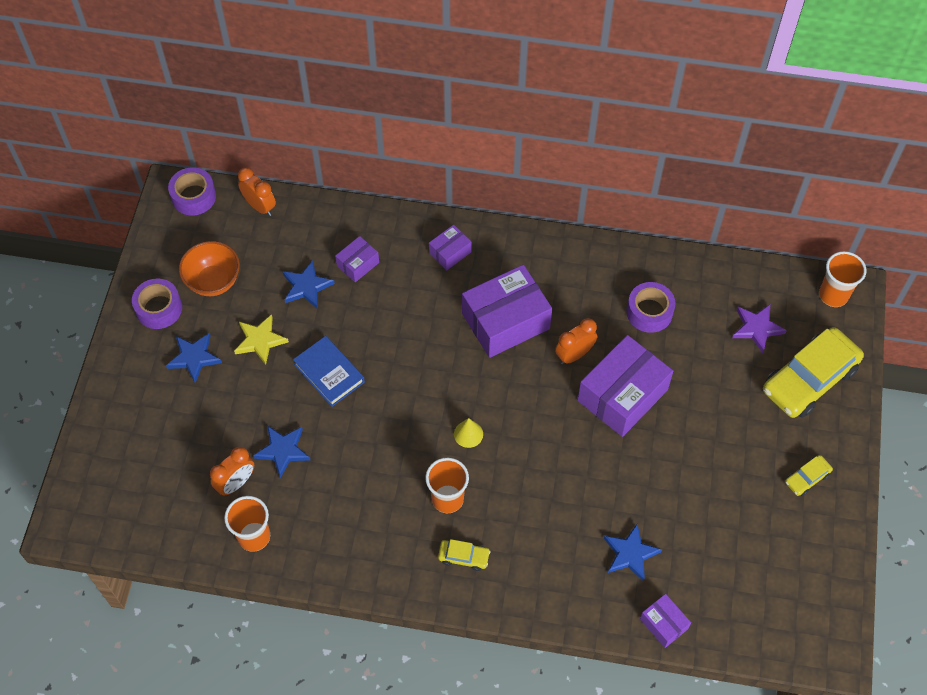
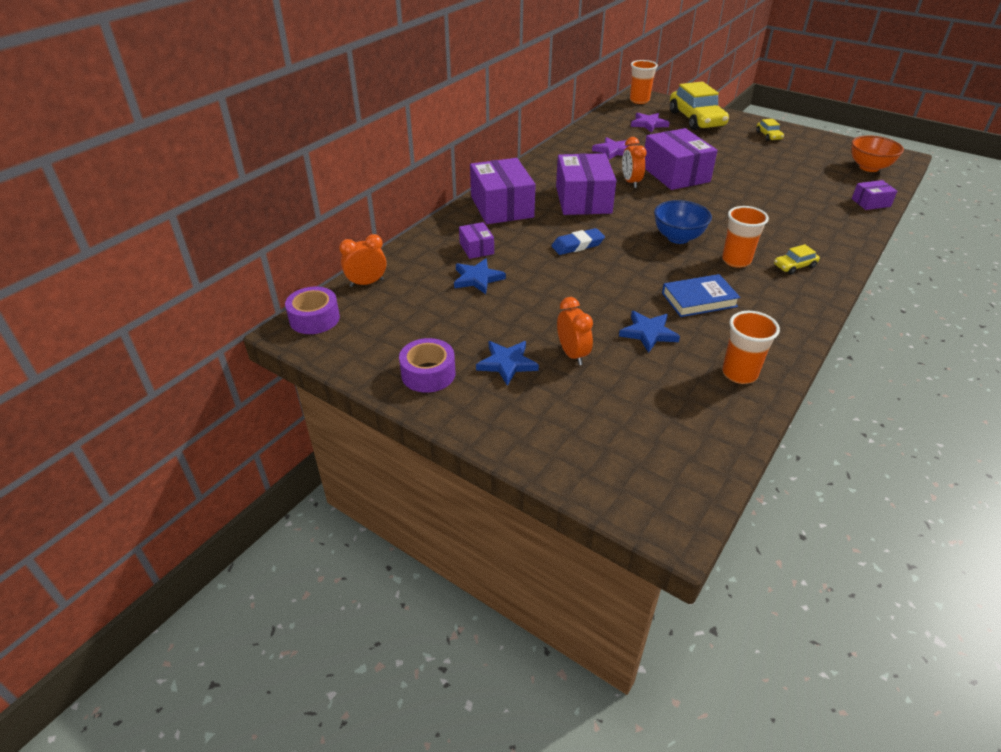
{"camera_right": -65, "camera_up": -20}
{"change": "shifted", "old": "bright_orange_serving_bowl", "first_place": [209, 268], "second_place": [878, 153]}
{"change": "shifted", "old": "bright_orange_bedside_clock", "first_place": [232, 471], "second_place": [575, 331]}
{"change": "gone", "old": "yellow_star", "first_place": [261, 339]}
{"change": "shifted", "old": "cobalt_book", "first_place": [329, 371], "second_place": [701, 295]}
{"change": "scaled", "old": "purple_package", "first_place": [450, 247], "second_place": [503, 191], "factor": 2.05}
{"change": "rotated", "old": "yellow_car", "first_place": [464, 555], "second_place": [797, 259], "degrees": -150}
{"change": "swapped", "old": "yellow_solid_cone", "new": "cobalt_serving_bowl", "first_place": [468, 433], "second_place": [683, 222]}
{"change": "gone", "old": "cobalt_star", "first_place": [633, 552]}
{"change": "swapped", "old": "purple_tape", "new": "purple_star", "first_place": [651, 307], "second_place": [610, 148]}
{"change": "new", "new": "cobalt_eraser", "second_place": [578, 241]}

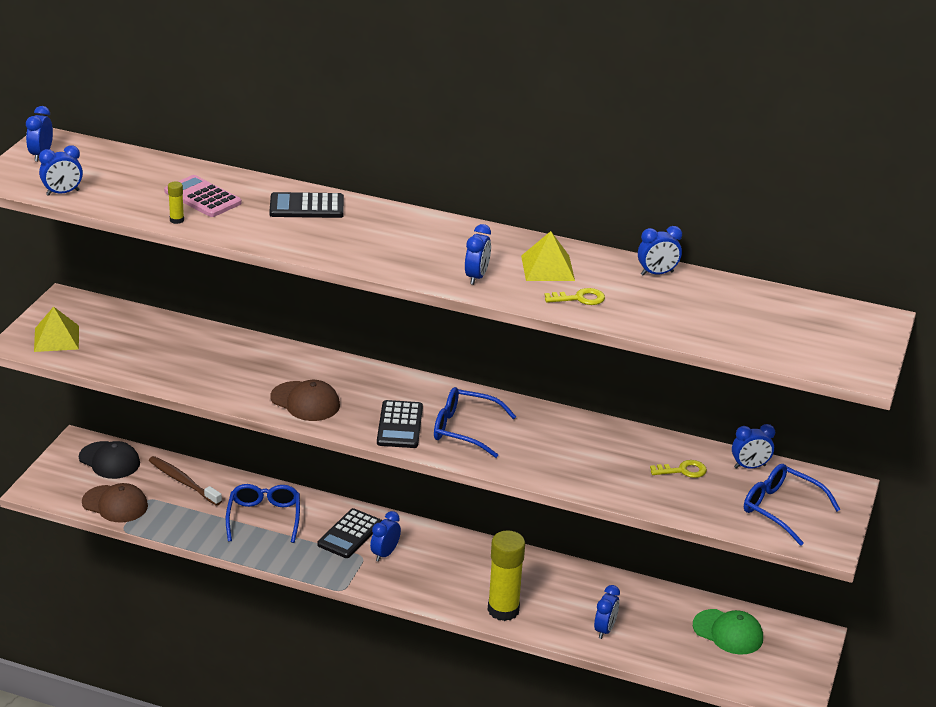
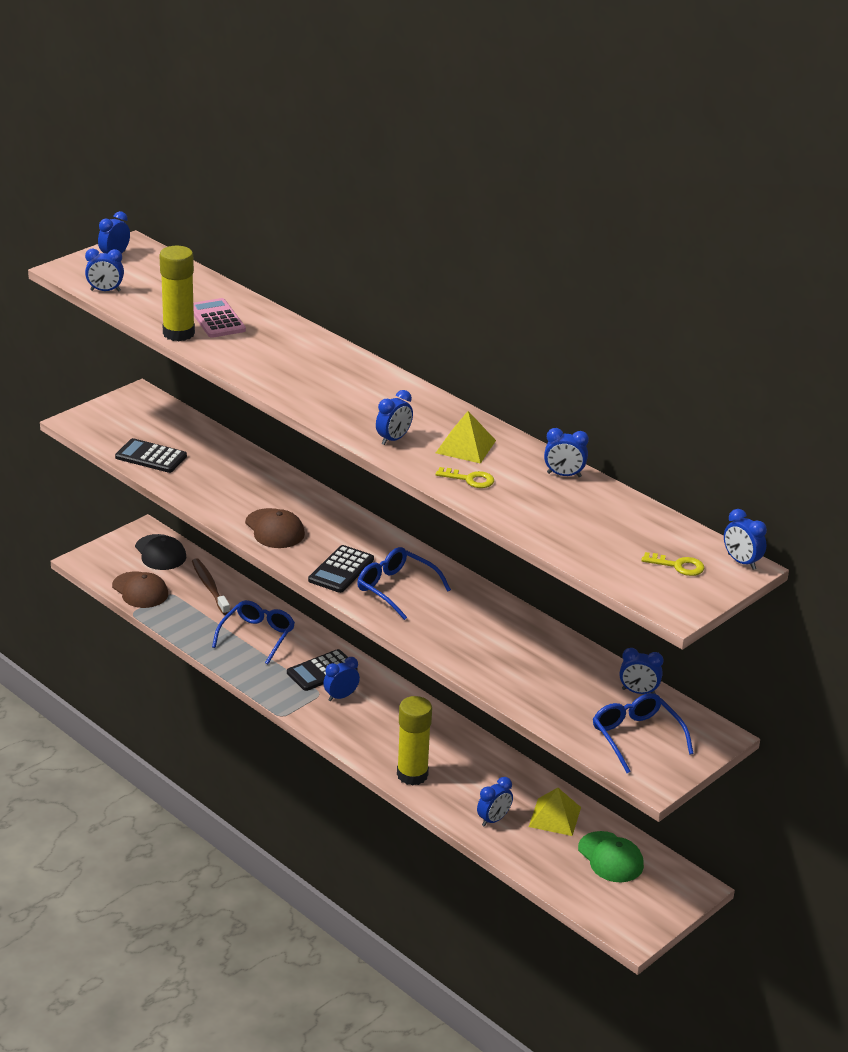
{"camera_right": 25, "camera_up": 0}
{"change": "shifted", "old": "yellow_pyramid", "first_place": [56, 329], "second_place": [555, 812]}
{"change": "scaled", "old": "yellow_stick_of_glue", "first_place": [176, 203], "second_place": [177, 293], "factor": 2.42}
{"change": "shifted", "old": "jet-black_adding_machine", "first_place": [306, 205], "second_place": [151, 455]}
{"change": "shifted", "old": "yellow_key", "first_place": [678, 469], "second_place": [672, 564]}
{"change": "new", "new": "cobalt_bedside_clock", "second_place": [745, 539]}

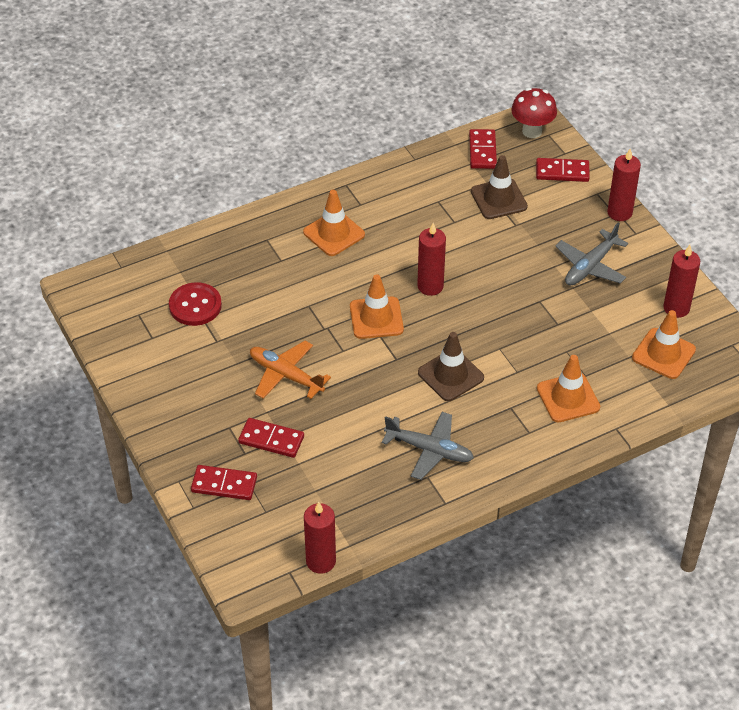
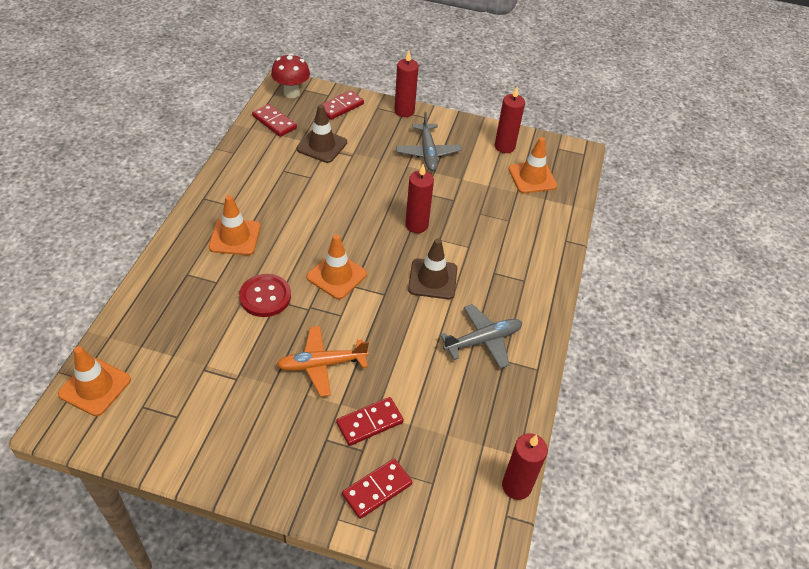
{"camera_right": -50, "camera_up": 0}
{"change": "shifted", "old": "red_sewing_button", "first_place": [195, 304], "second_place": [265, 295]}
{"change": "shifted", "old": "red_candle", "first_place": [431, 259], "second_place": [419, 198]}
{"change": "shifted", "old": "bright_orange_safety_cone", "first_place": [568, 388], "second_place": [94, 381]}

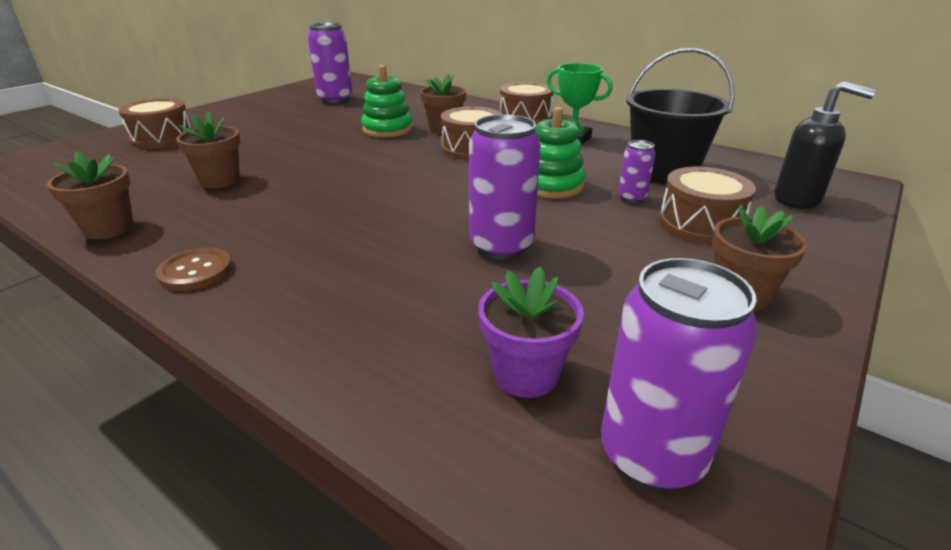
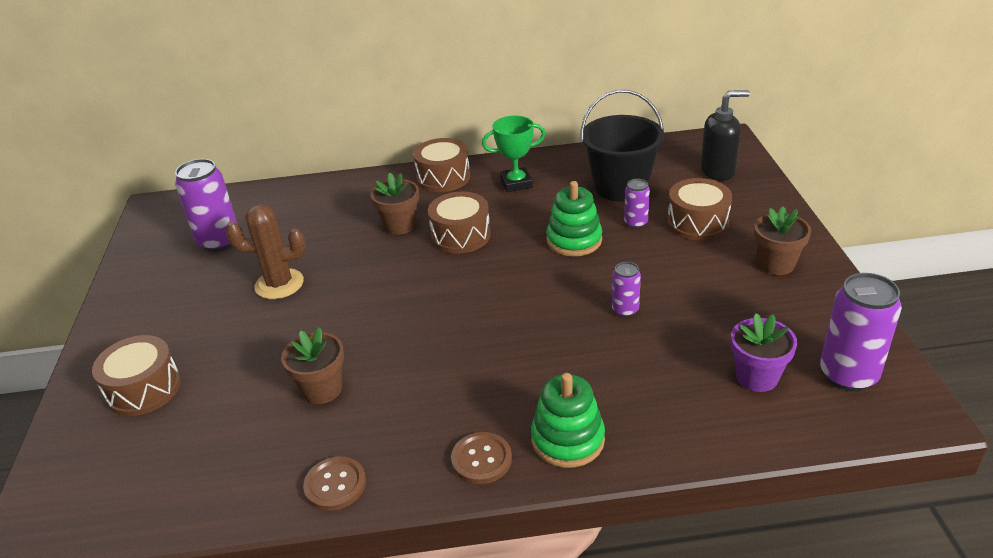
{"camera_right": -40, "camera_up": 5}
{"change": "swapped", "old": "dark_brown_plant_pot", "new": "dark_brown_sewing_button", "first_place": [90, 195], "second_place": [334, 483]}
{"change": "shifted", "old": "leaf-green_stacking_rings", "first_place": [387, 101], "second_place": [568, 420]}
{"change": "scaled", "old": "purple_soda_can", "first_place": [505, 187], "second_place": [626, 289], "factor": 0.53}
{"change": "new", "new": "dark_brown_saguaro_cactus", "second_place": [265, 251]}

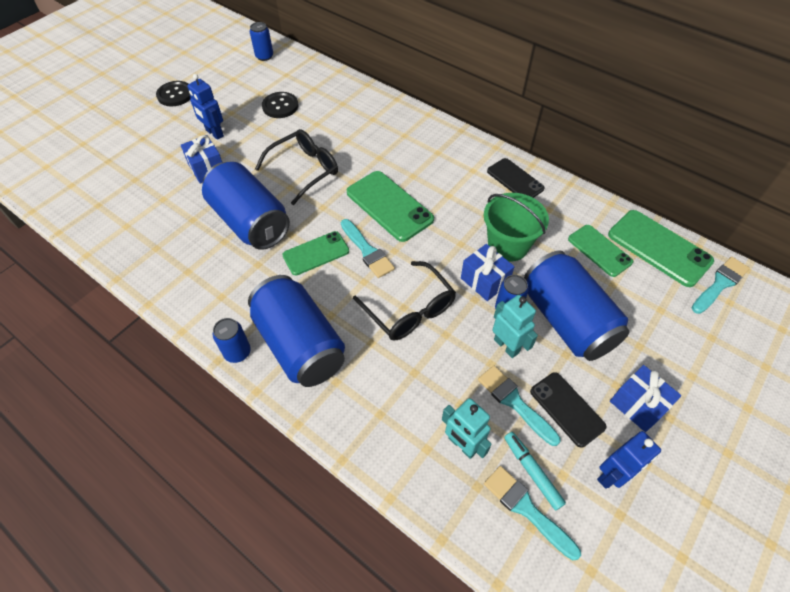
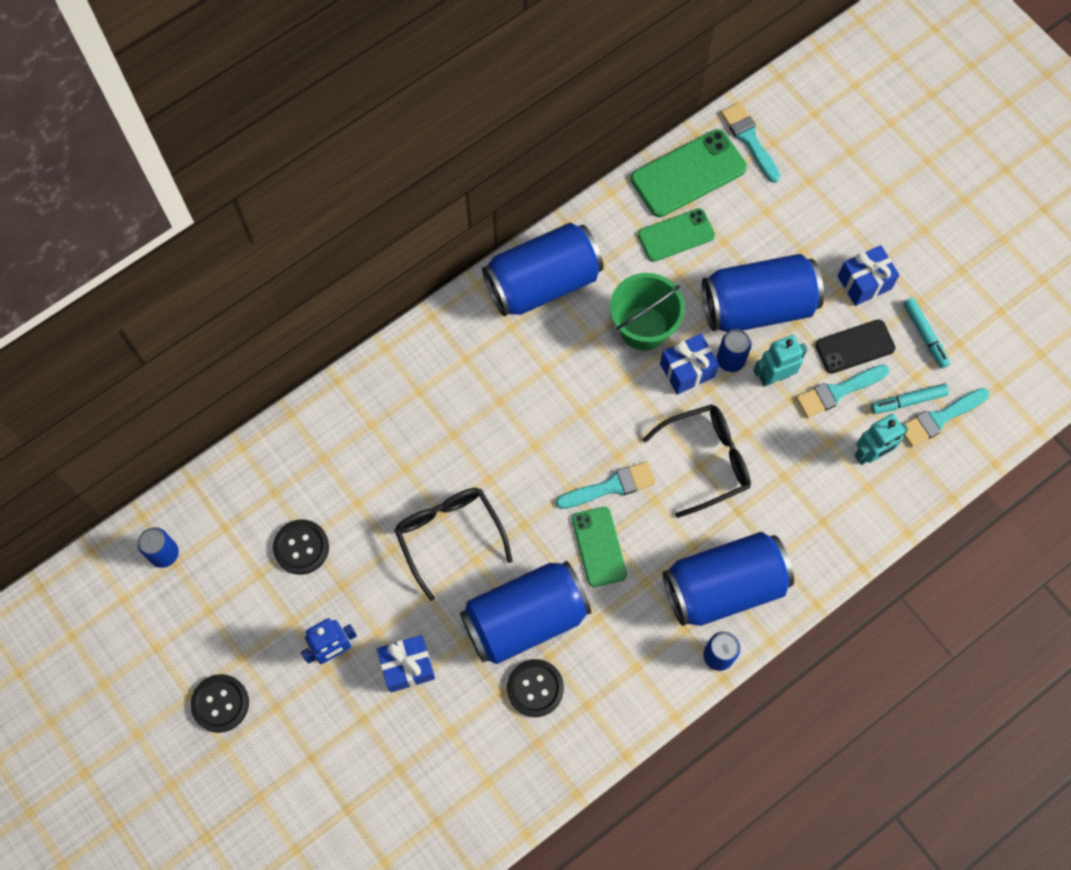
{"camera_right": -75, "camera_up": 15}
{"change": "gone", "old": "leaf-green_smartphone", "first_place": [390, 206]}
{"change": "swapped", "old": "jet-black_smartphone", "new": "cobalt_soda_can", "first_place": [516, 178], "second_place": [543, 269]}
{"change": "swapped", "old": "cobalt_robot_figure", "new": "turquoise_marker_pen", "first_place": [629, 460], "second_place": [926, 333]}
{"change": "new", "new": "jet-black_sewing_button", "second_place": [535, 688]}

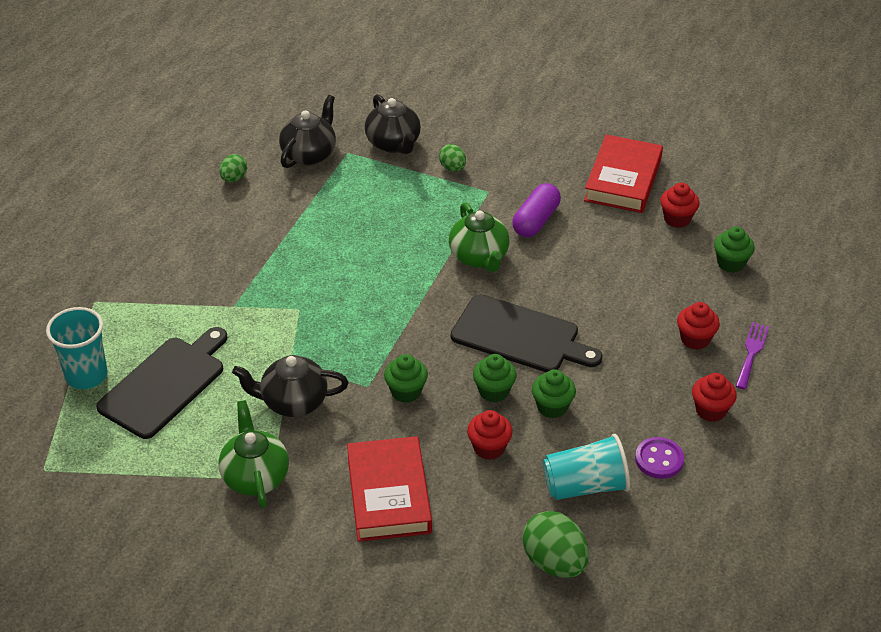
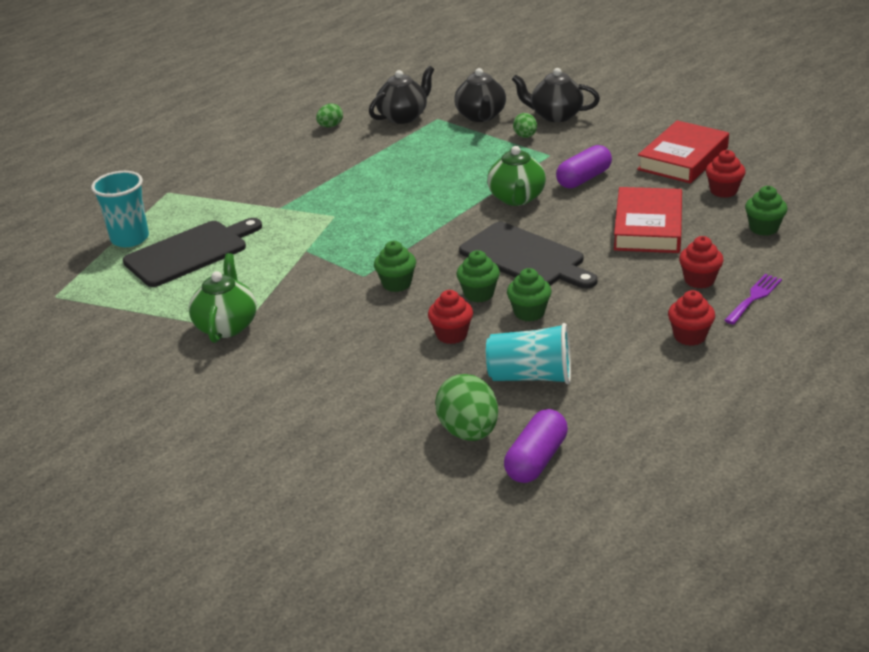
{"camera_right": 20, "camera_up": -10}
{"change": "shifted", "old": "jet-black_teapot", "first_place": [290, 386], "second_place": [556, 95]}
{"change": "shifted", "old": "red_book", "first_place": [389, 489], "second_place": [648, 220]}
{"change": "gone", "old": "purple_sewing_button", "first_place": [659, 458]}
{"change": "new", "new": "purple_capsule", "second_place": [536, 446]}

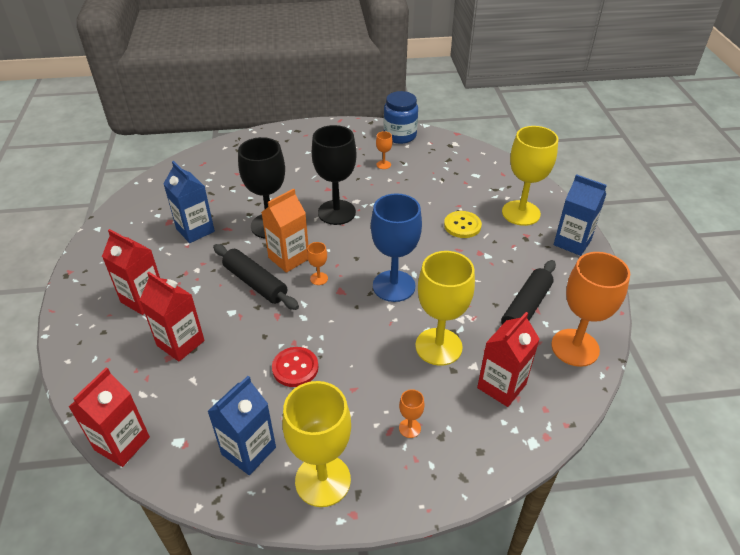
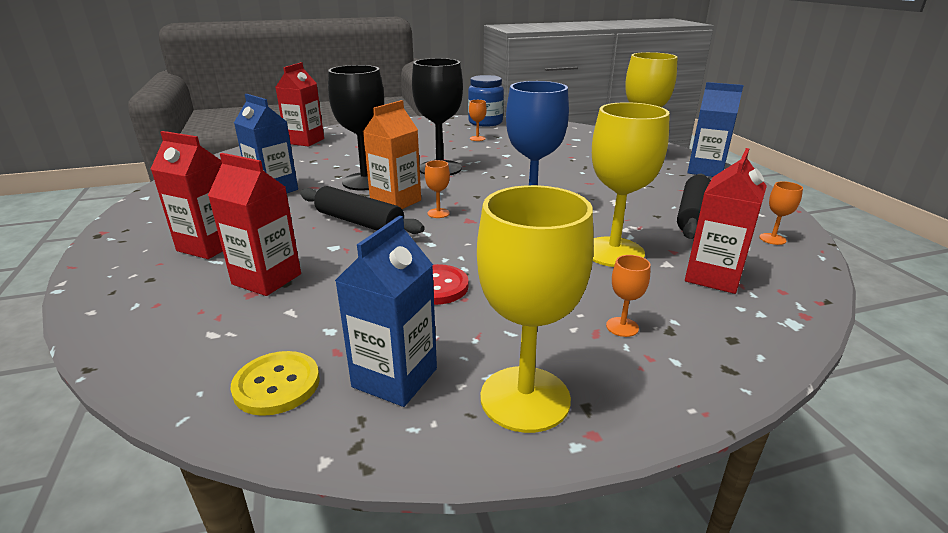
{"camera_right": -10, "camera_up": -15}
{"change": "shifted", "old": "red_milk_carton", "first_place": [109, 417], "second_place": [300, 104]}
{"change": "shifted", "old": "yellow_sewing_button", "first_place": [463, 224], "second_place": [275, 383]}
{"change": "scaled", "old": "bright_orange_wine_glass", "first_place": [590, 309], "second_place": [781, 213], "factor": 0.42}

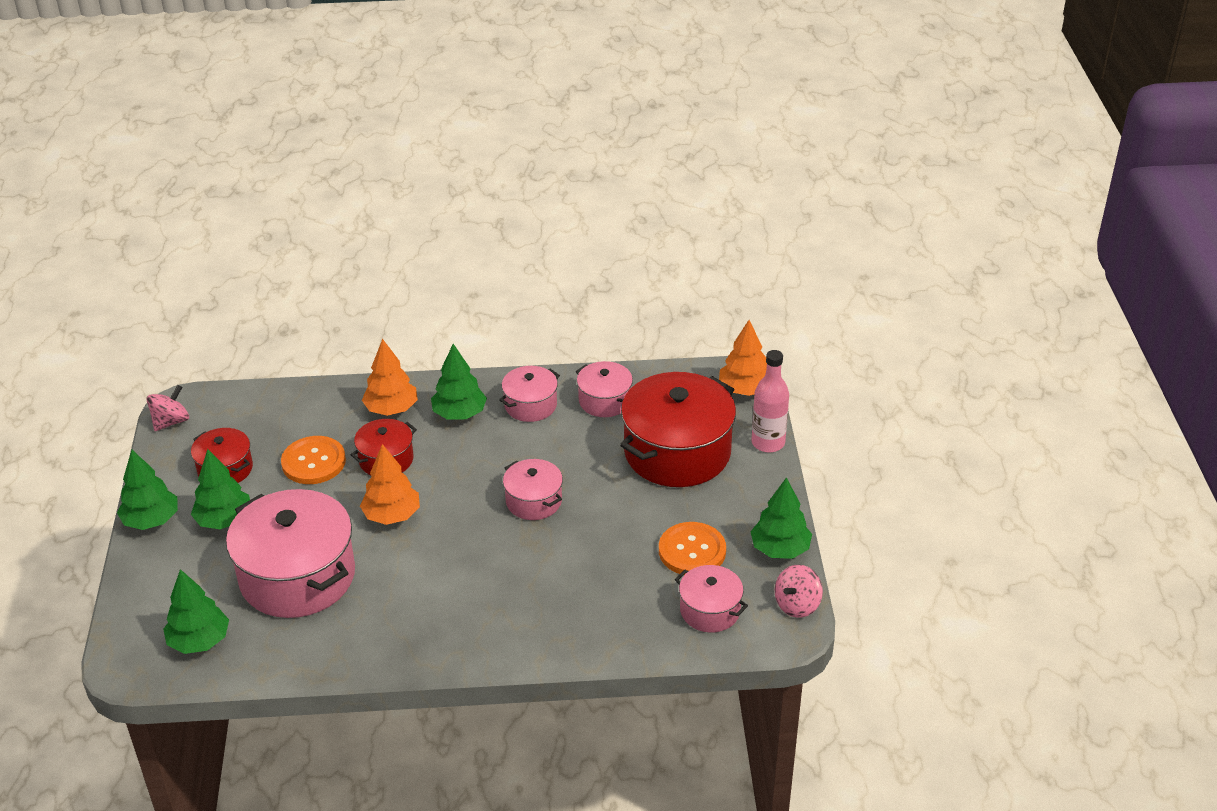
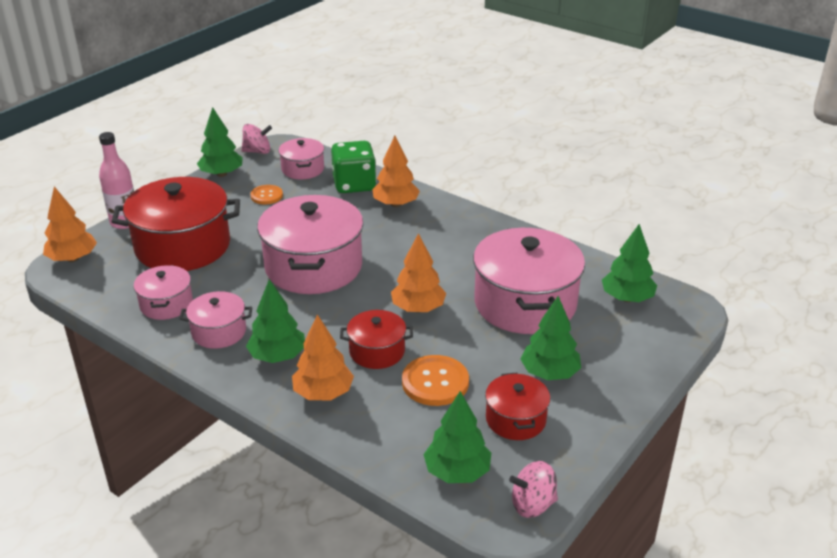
{"camera_right": -140, "camera_up": -5}
{"change": "shifted", "old": "leaf-green_tree", "first_place": [147, 490], "second_place": [457, 437]}
{"change": "scaled", "old": "rose-pink_cooking_pot", "first_place": [533, 489], "second_place": [310, 244], "factor": 1.96}
{"change": "scaled", "old": "bright_orange_sewing_button", "first_place": [692, 548], "second_place": [266, 194], "factor": 0.62}
{"change": "new", "new": "leaf-green_die", "second_place": [353, 167]}
{"change": "new", "new": "bright_orange_tree", "second_place": [396, 171]}

